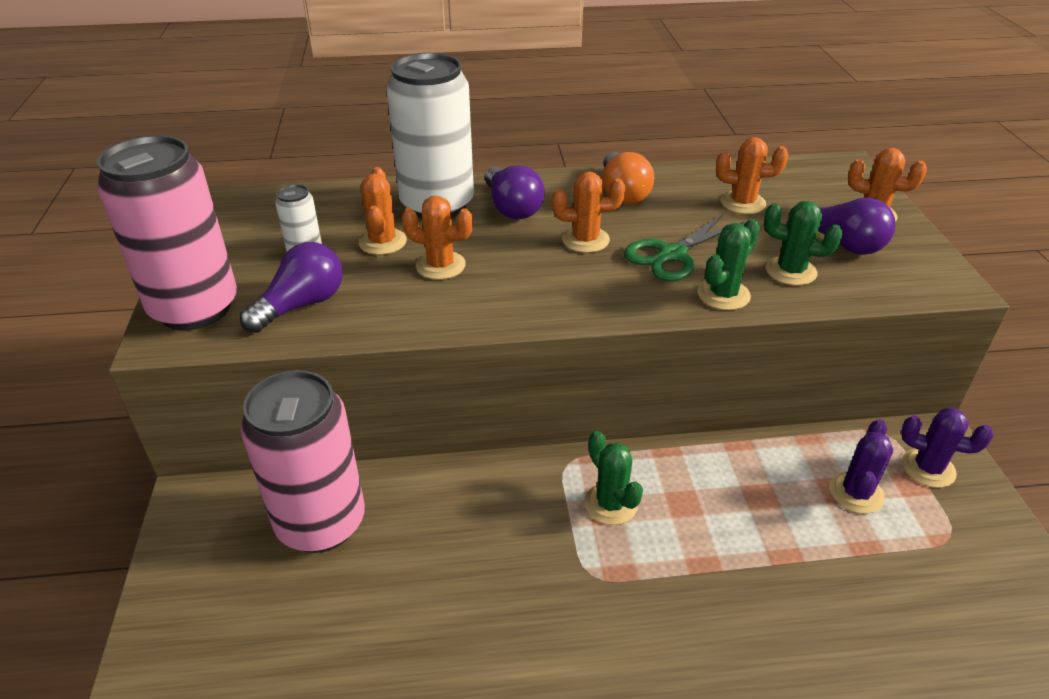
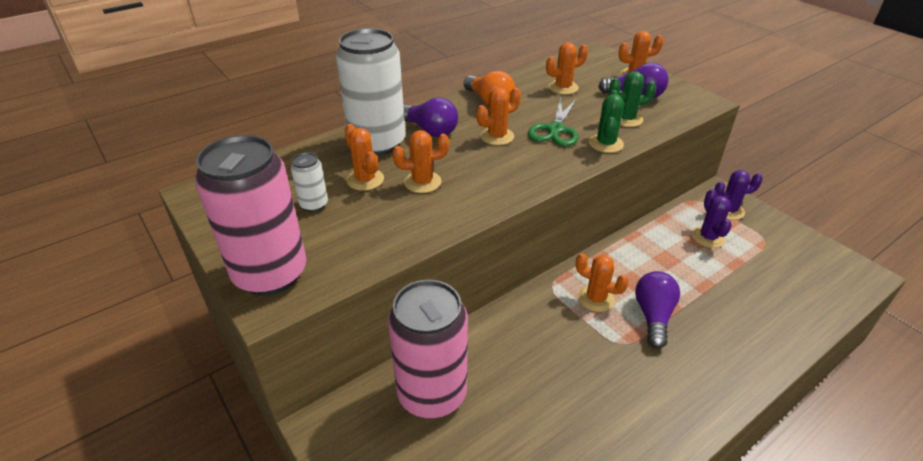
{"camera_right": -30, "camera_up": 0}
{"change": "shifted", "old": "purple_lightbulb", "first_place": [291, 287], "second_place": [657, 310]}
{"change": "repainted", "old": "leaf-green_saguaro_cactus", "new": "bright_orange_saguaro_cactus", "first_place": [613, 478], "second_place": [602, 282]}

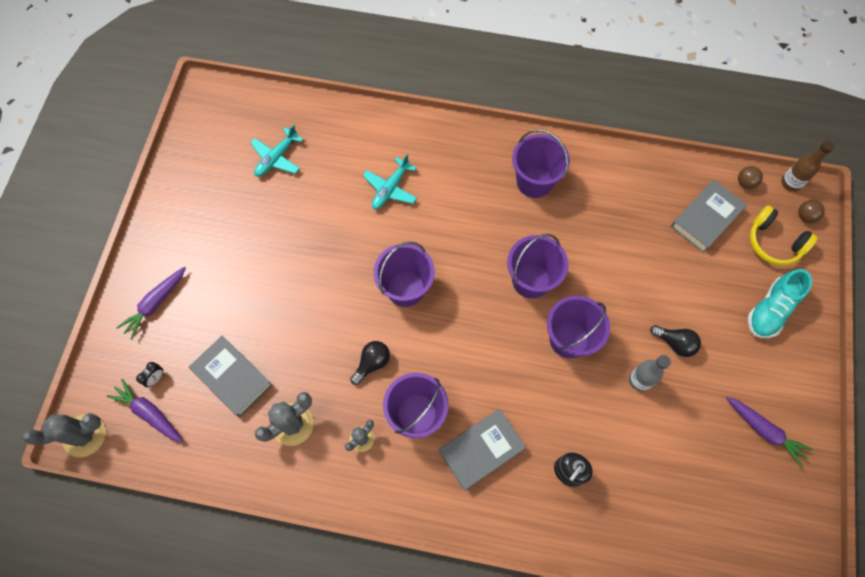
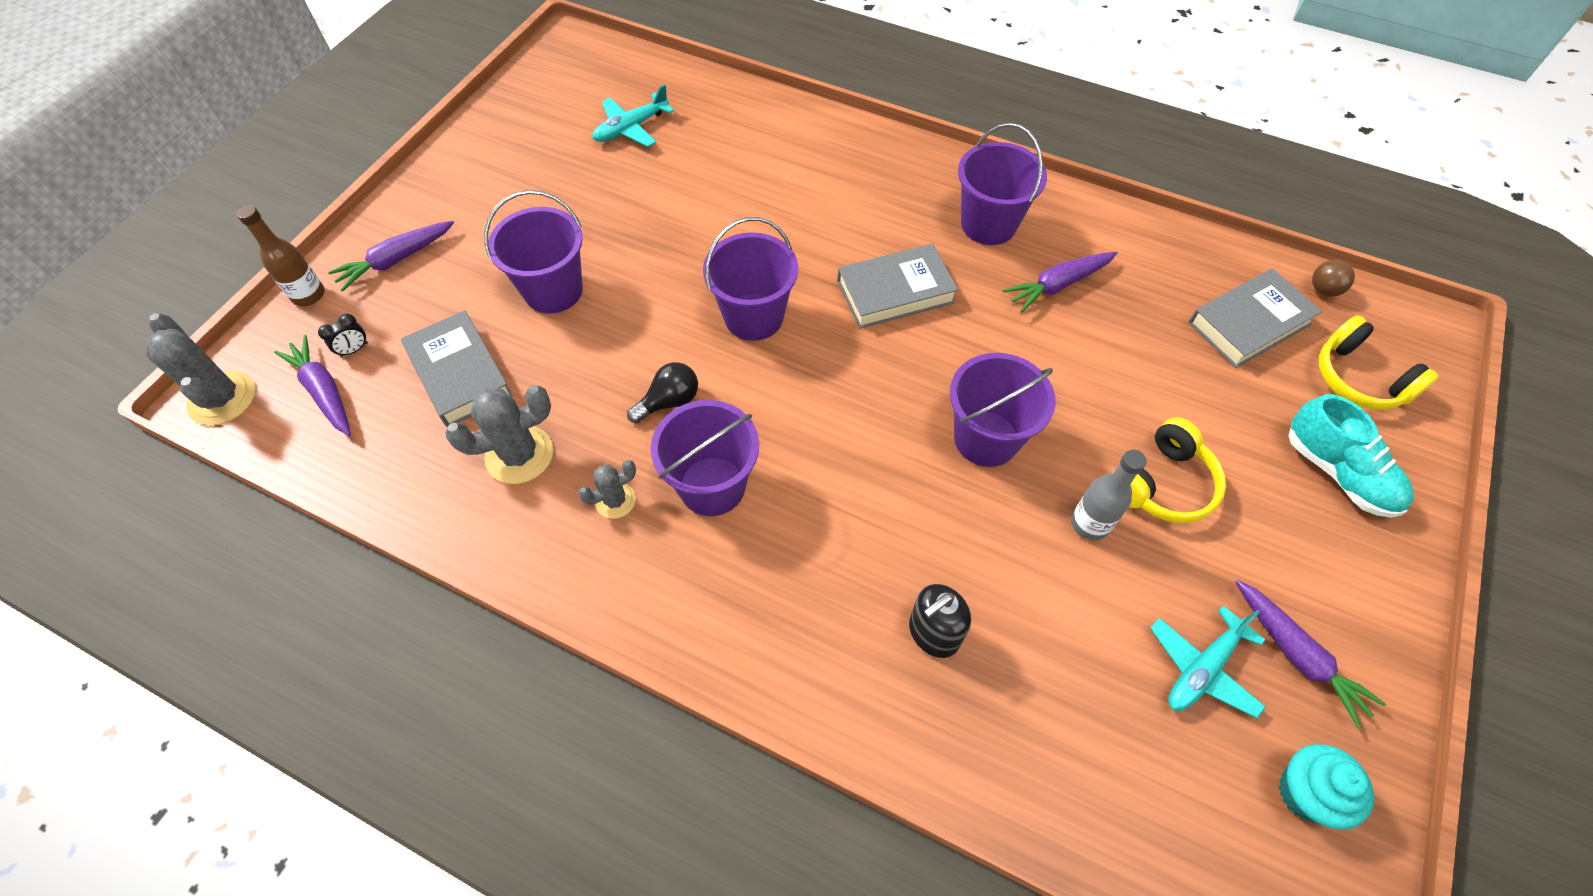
{"camera_right": 15, "camera_up": -10}
{"change": "rotated", "old": "grey_saguaro_cactus", "first_place": [64, 435], "second_place": [200, 369], "degrees": 60}
{"change": "shifted", "old": "turquoise_toy_plane", "first_place": [390, 181], "second_place": [1208, 662]}
{"change": "shifted", "old": "grey_book", "first_place": [482, 450], "second_place": [897, 286]}
{"change": "shifted", "old": "purple_sand_bucket", "first_place": [538, 266], "second_place": [533, 251]}
{"change": "swapped", "old": "jet-black_lightbulb", "new": "yellow_headphones", "first_place": [675, 341], "second_place": [1168, 470]}
{"change": "rotated", "old": "turquoise_lace-up_shoe", "first_place": [780, 303], "second_place": [1351, 456], "degrees": -90}
{"change": "shifted", "old": "dark_brown_drink_bottle", "first_place": [807, 166], "second_place": [280, 255]}
{"change": "gone", "old": "dark_brown_ball", "first_place": [811, 211]}
{"change": "new", "new": "purple_carrot", "second_place": [1060, 282]}
{"change": "new", "new": "turquoise_fairy_cake", "second_place": [1326, 787]}

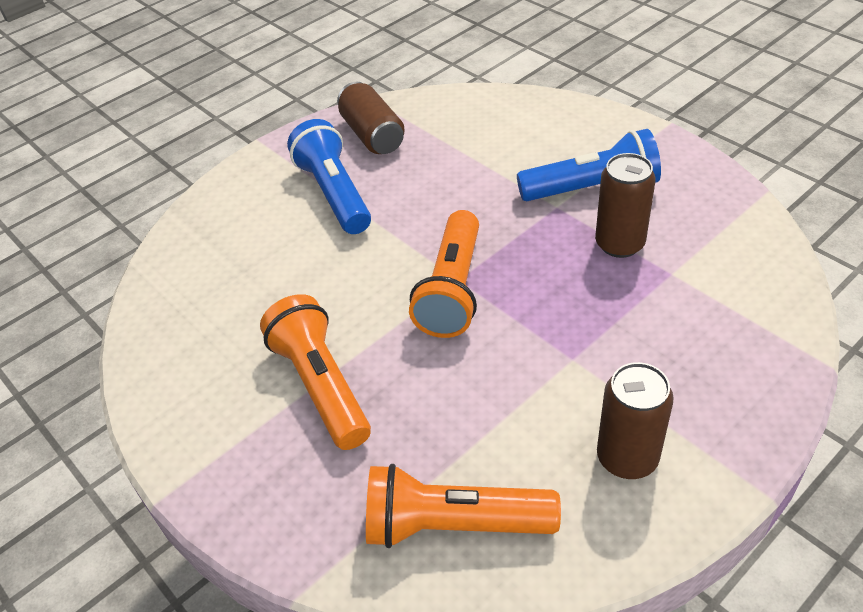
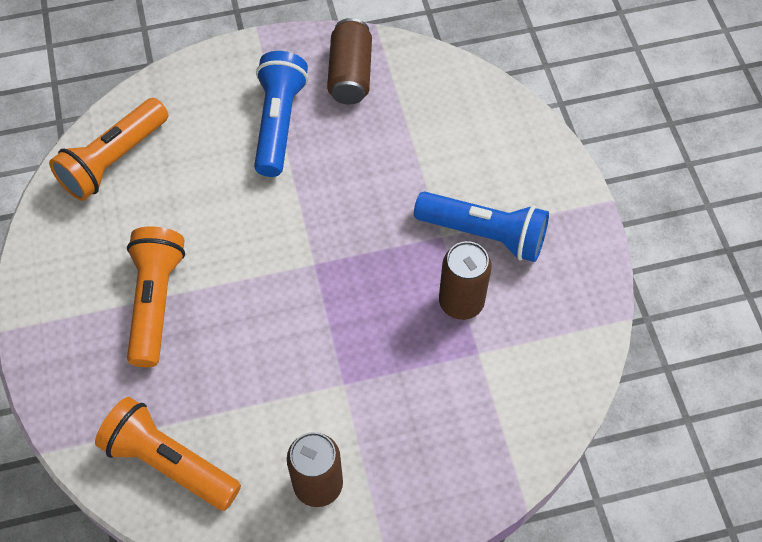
{"camera_right": 25, "camera_up": 15}
{"change": "shifted", "old": "bright_orange_flashlight", "first_place": [444, 274], "second_place": [108, 149]}

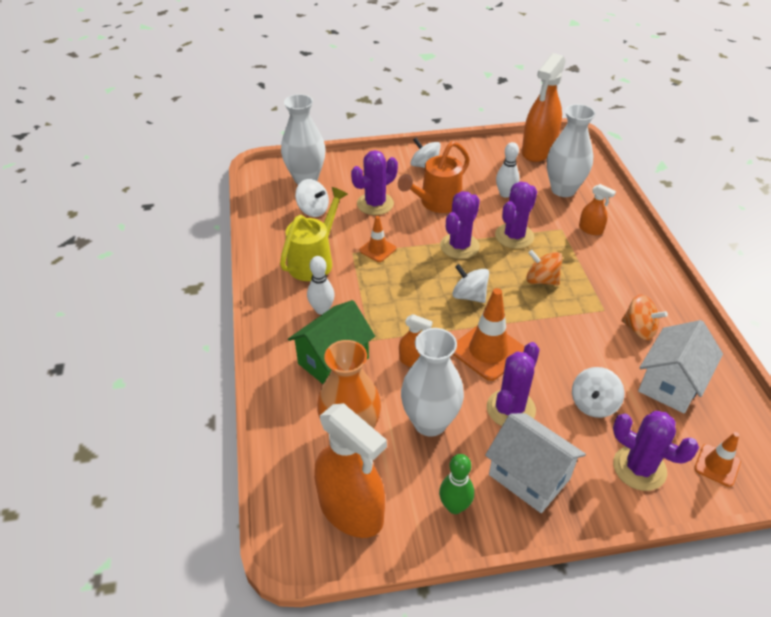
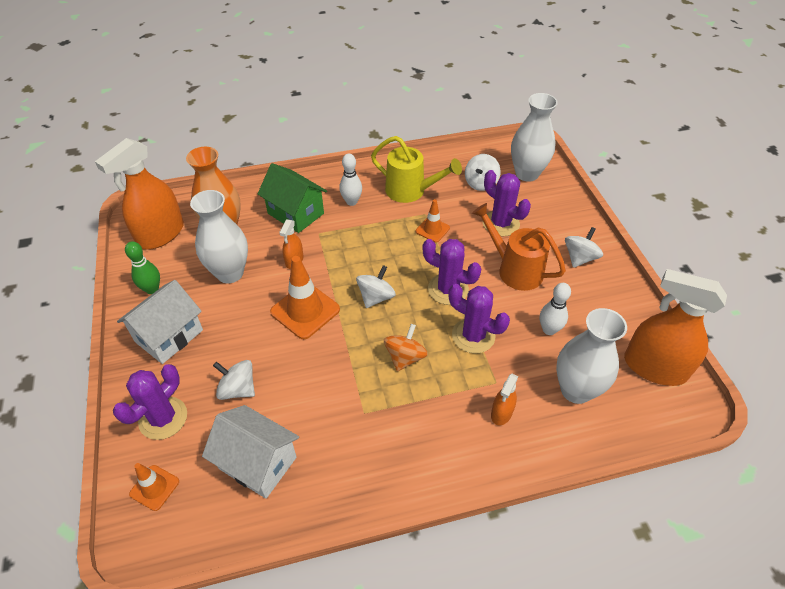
{"camera_right": 85, "camera_up": 5}
{"change": "gone", "old": "purple_saguaro_cactus", "first_place": [513, 384]}
{"change": "gone", "old": "bright_orange_toy_top", "first_place": [644, 317]}

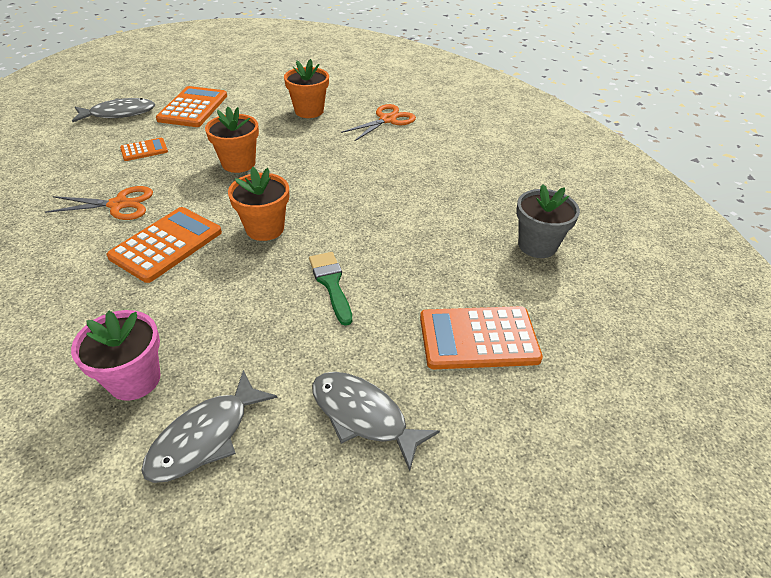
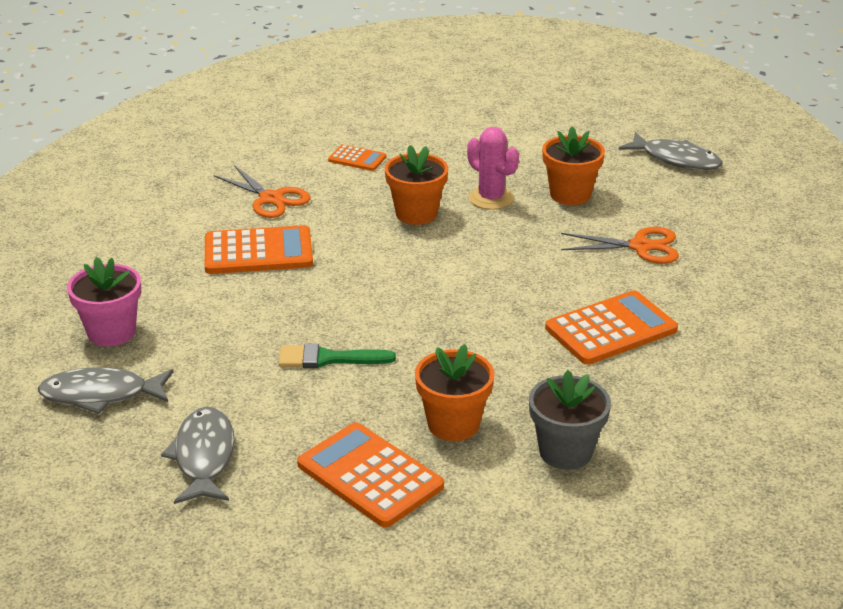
{"camera_right": 50, "camera_up": -10}
{"change": "shifted", "old": "grey_toy_fish", "first_place": [113, 110], "second_place": [671, 151]}
{"change": "shifted", "old": "bright_orange_adding_machine", "first_place": [191, 106], "second_place": [611, 327]}
{"change": "shifted", "old": "bright_orange_plant_pot", "first_place": [258, 204], "second_place": [455, 392]}
{"change": "rotated", "old": "leaf-green_paint_brush", "first_place": [330, 289], "second_place": [337, 356], "degrees": -120}
{"change": "new", "new": "rose-pink_saguaro_cactus", "second_place": [493, 168]}

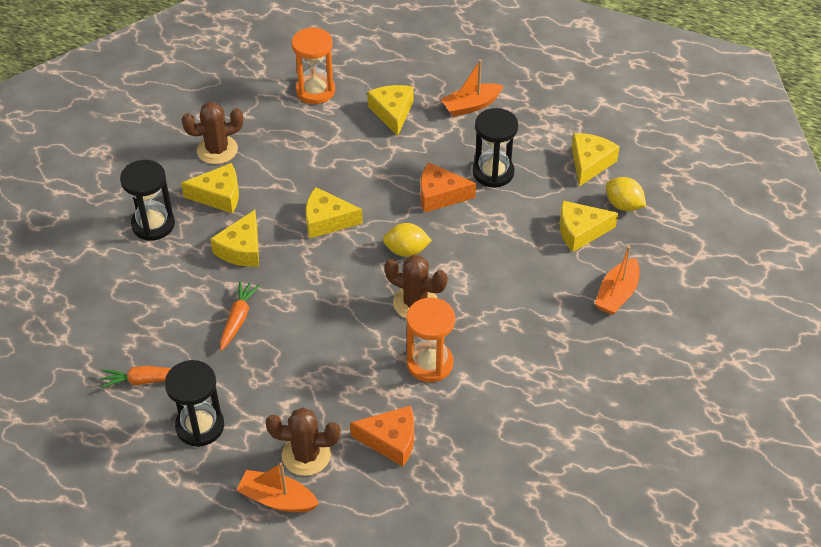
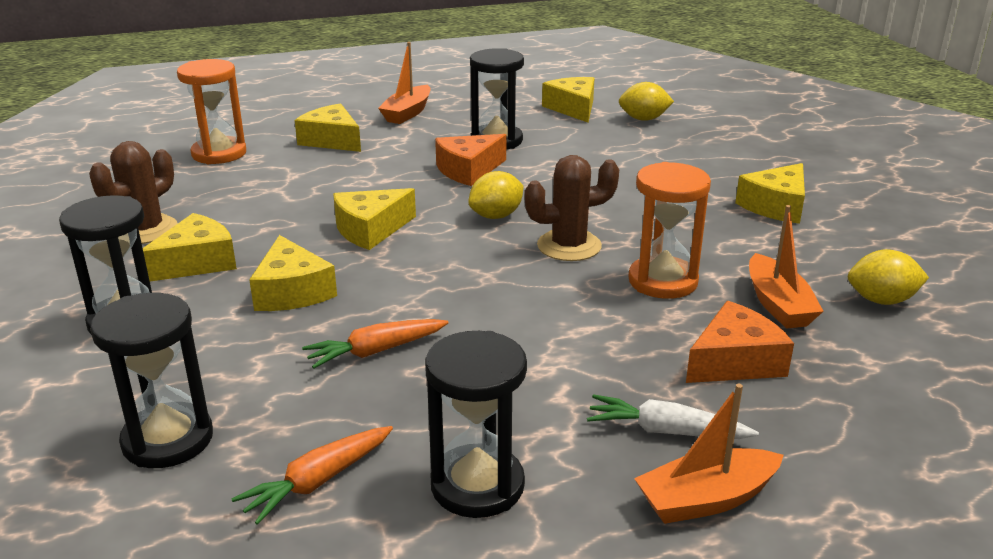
{"camera_right": -40, "camera_up": -20}
{"change": "rotated", "old": "bright_orange_carrot", "first_place": [240, 316], "second_place": [375, 344], "degrees": -90}
{"change": "swapped", "old": "dark_brown_saguaro_cactus", "new": "snow-white_carrot", "first_place": [303, 442], "second_place": [673, 416]}
{"change": "shifted", "old": "yellow_cheese", "first_place": [589, 226], "second_place": [770, 193]}
{"change": "shifted", "old": "bright_orange_toy_boat", "first_place": [617, 280], "second_place": [786, 267]}
{"change": "new", "new": "jet-black_sand_timer", "second_place": [151, 380]}
{"change": "new", "new": "yellow_lemon", "second_place": [888, 277]}

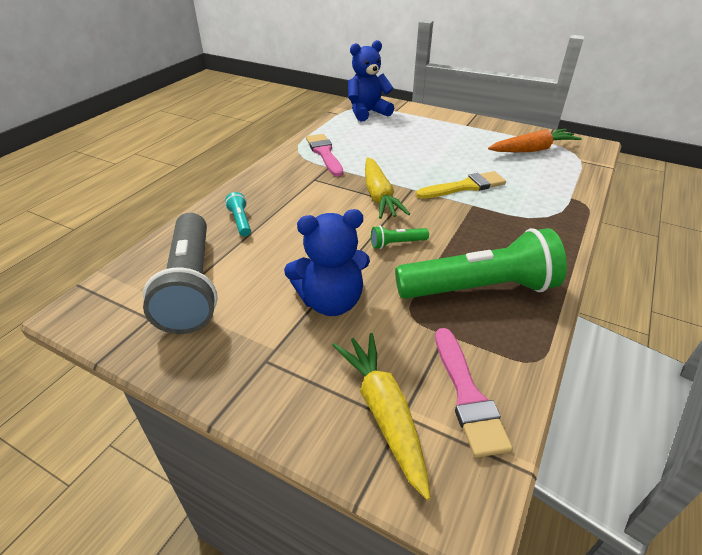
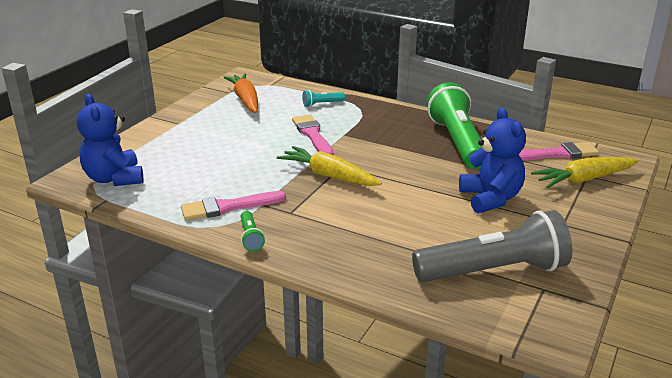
{"camera_right": -90, "camera_up": -10}
{"change": "shifted", "old": "turquoise_flashlight", "first_place": [238, 214], "second_place": [323, 98]}
{"change": "rotated", "old": "yellow_carrot", "first_place": [387, 188], "second_place": [329, 166], "degrees": -135}
{"change": "shifted", "old": "leaf-green_flashlight", "first_place": [400, 237], "second_place": [252, 231]}
{"change": "repainted", "old": "yellow_paint_brush", "new": "rose-pink_paint_brush", "first_place": [461, 185], "second_place": [312, 134]}

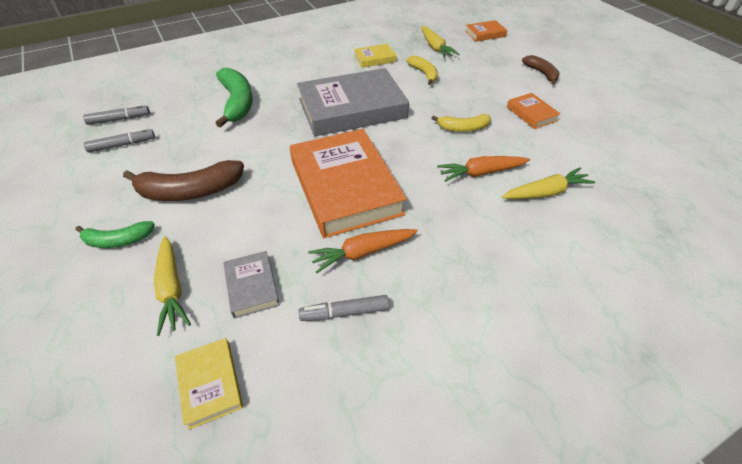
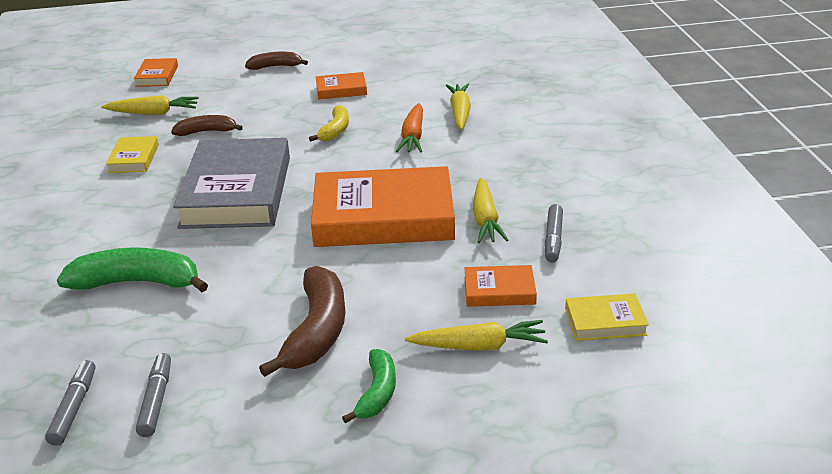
{"camera_right": -70, "camera_up": -15}
{"change": "repainted", "old": "grey_book", "new": "bright_orange_book", "first_place": [251, 285], "second_place": [500, 286]}
{"change": "repainted", "old": "bright_orange_carrot", "new": "yellow_carrot", "first_place": [363, 251], "second_place": [490, 210]}
{"change": "repainted", "old": "yellow_banana_fruit", "new": "dark_brown_banana_fruit", "first_place": [422, 70], "second_place": [207, 125]}

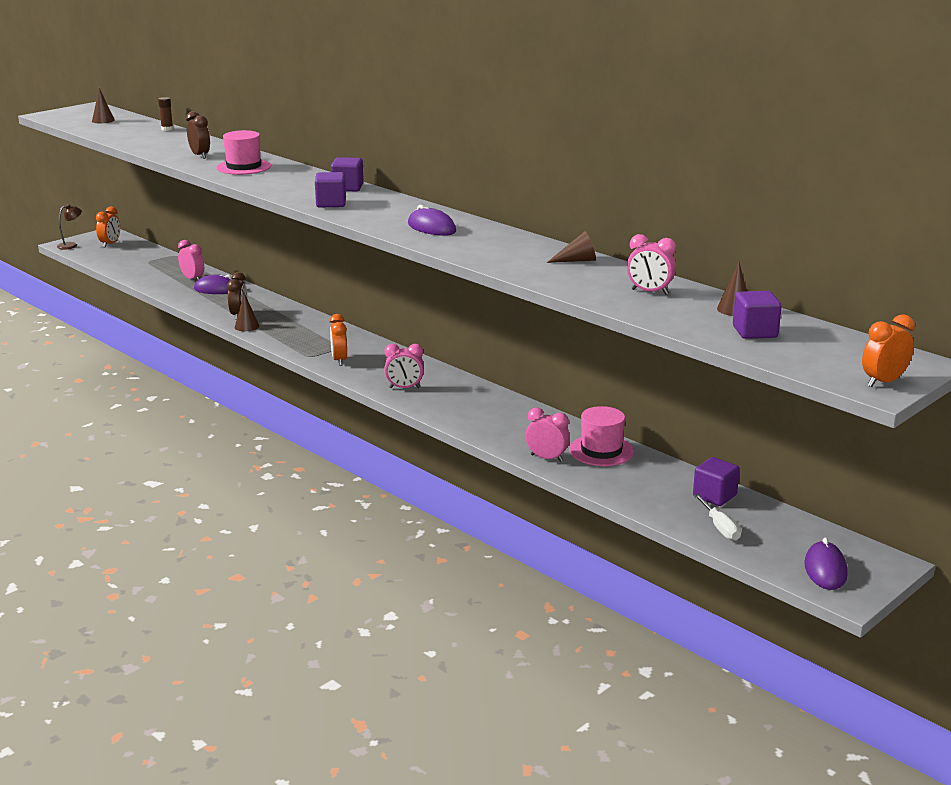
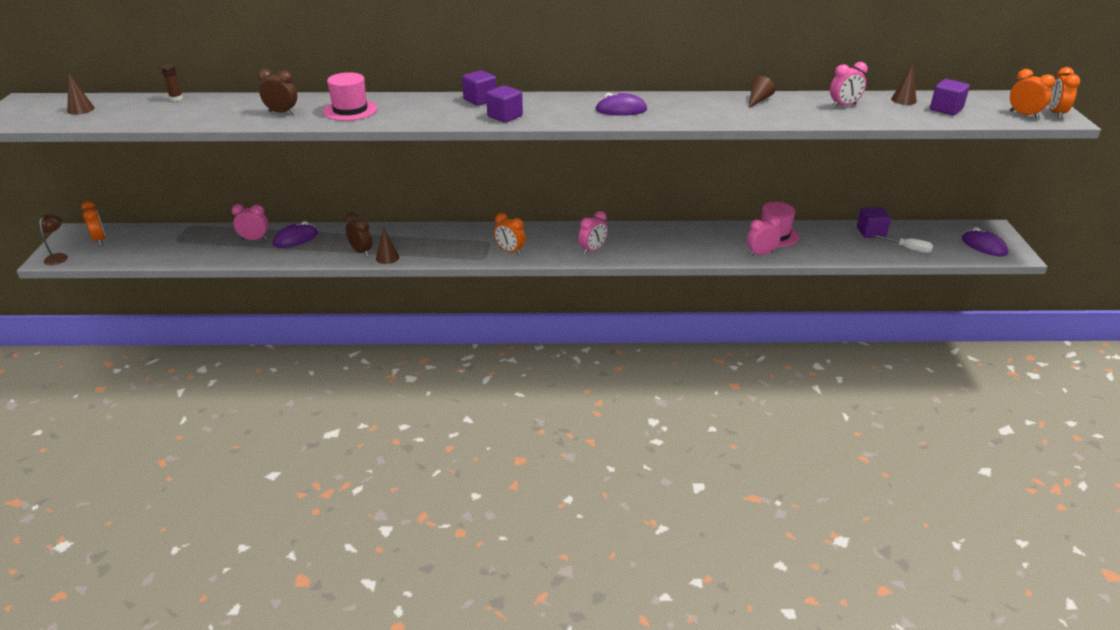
{"camera_right": -45, "camera_up": 10}
{"change": "new", "new": "bright_orange_bedside_clock", "second_place": [1032, 94]}

